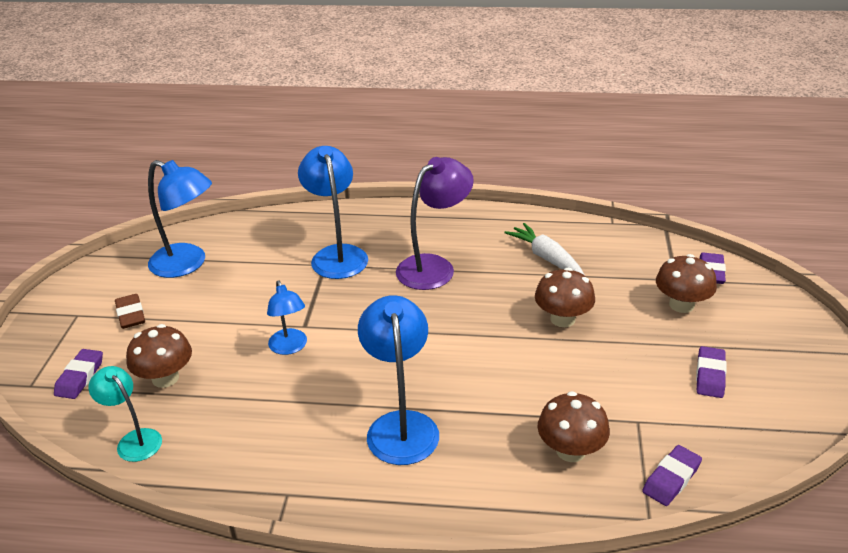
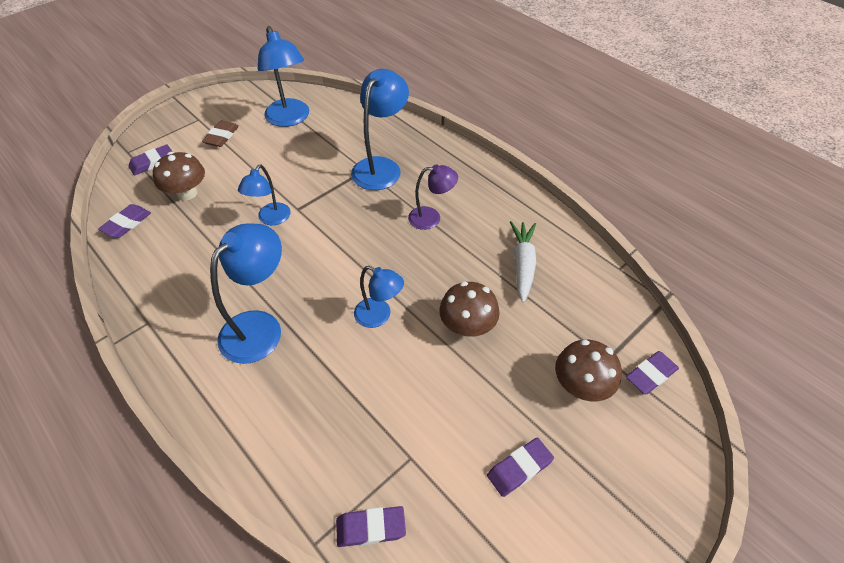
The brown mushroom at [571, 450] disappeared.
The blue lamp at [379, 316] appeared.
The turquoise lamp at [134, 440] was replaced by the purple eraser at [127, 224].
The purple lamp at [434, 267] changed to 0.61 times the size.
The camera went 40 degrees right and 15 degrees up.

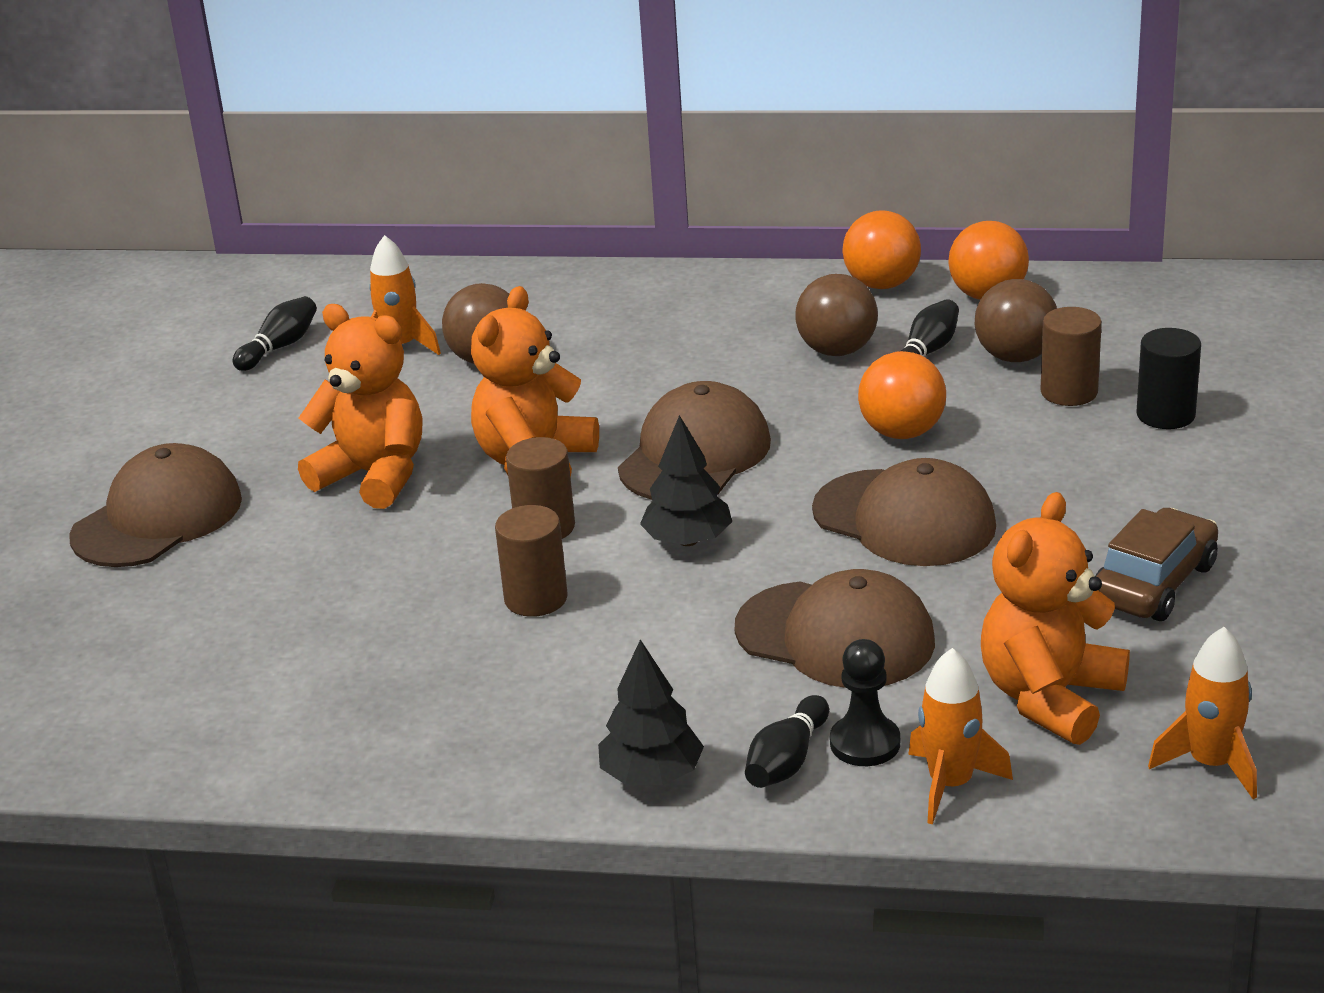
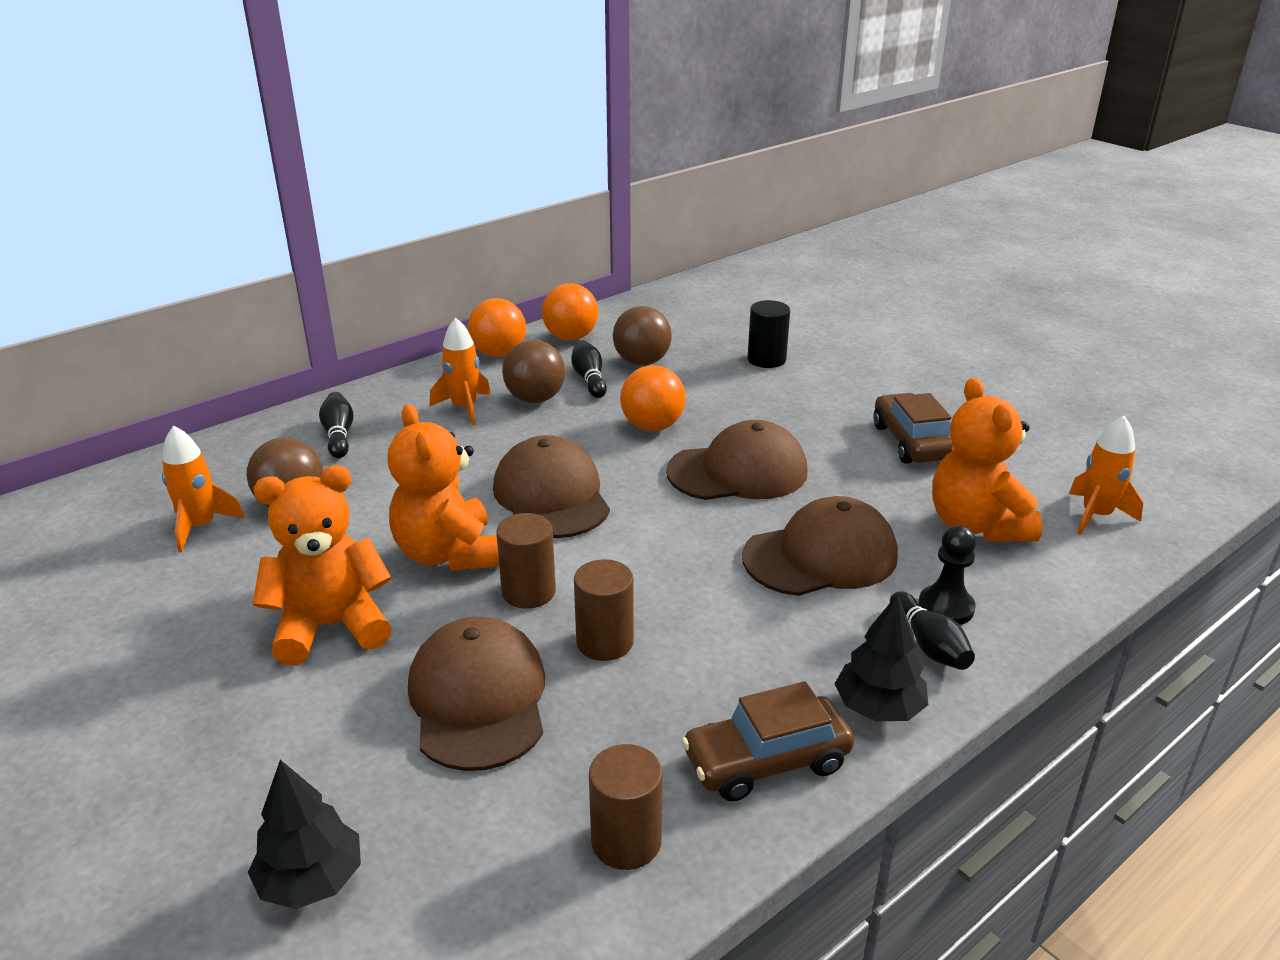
The brown car at [766, 761] appeared.
The brown cap moved from [158, 518] to [478, 699].
The black bowling pin moved from [279, 347] to [339, 435].
The black tree moved from [687, 540] to [311, 880].
The orange rocket moved from [950, 784] to [464, 408].
The brown cylinder moved from [1069, 392] to [626, 841].
The camera went 50 degrees left and 0 degrees up.

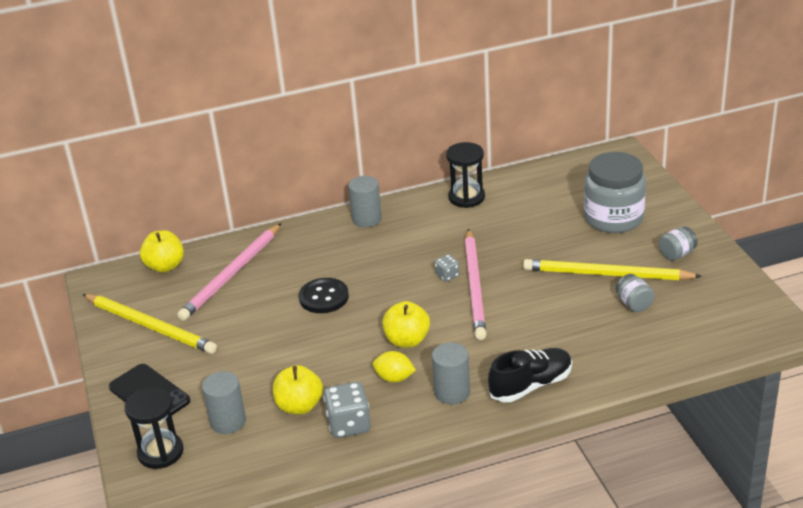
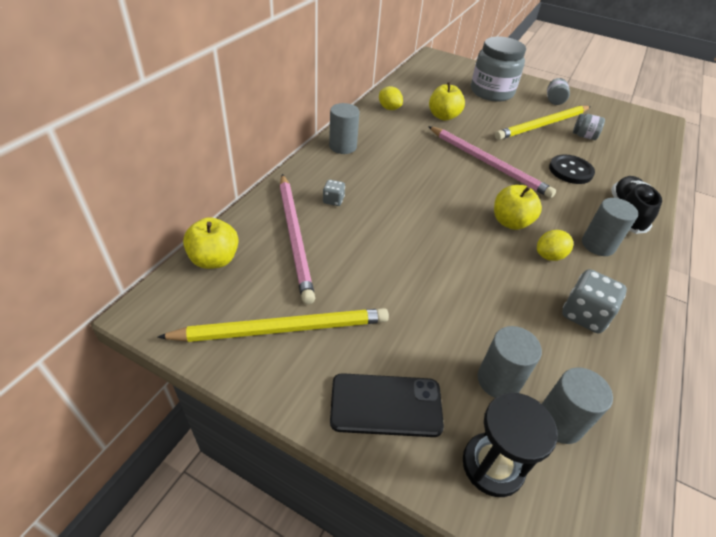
The grey cylinder at [559, 422] appeared.
The yellow apple moved from [299, 406] to [443, 116].
The black button moved from [324, 297] to [570, 171].
The grey dice moved from [447, 275] to [333, 200].
The black hourglass at [466, 197] was replaced by the yellow lemon at [389, 108].
The camera went 50 degrees left and 10 degrees up.

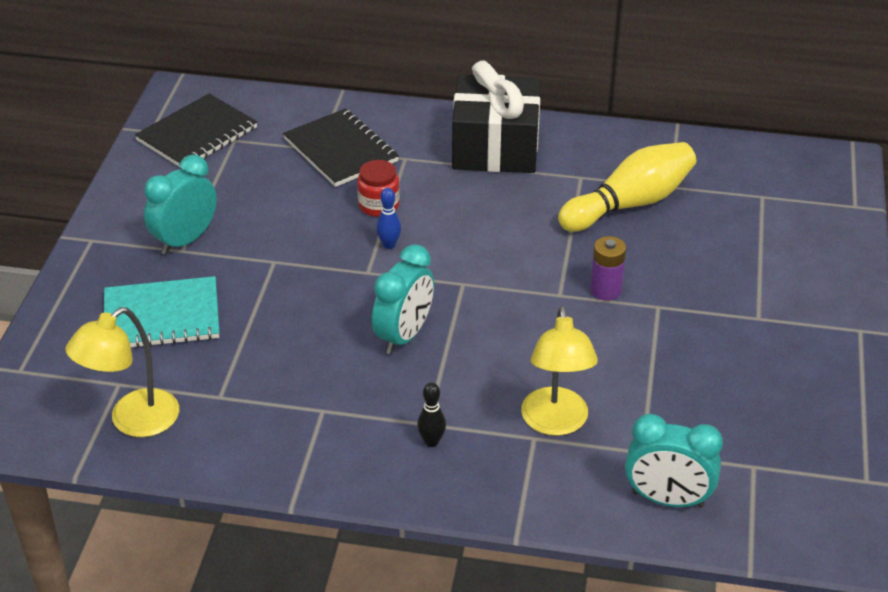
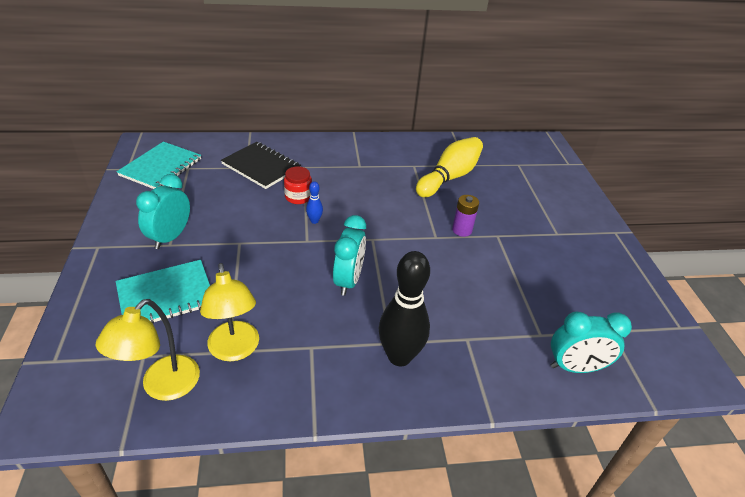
The black gift at [495, 147] disappeared.
The yellow lamp moved from [556, 423] to [235, 350].
The black notebook at [197, 134] became the turquoise notebook at [161, 167].
The black bowling pin at [431, 442] changed to 2.30 times the size.
The camera went 20 degrees left and 0 degrees up.

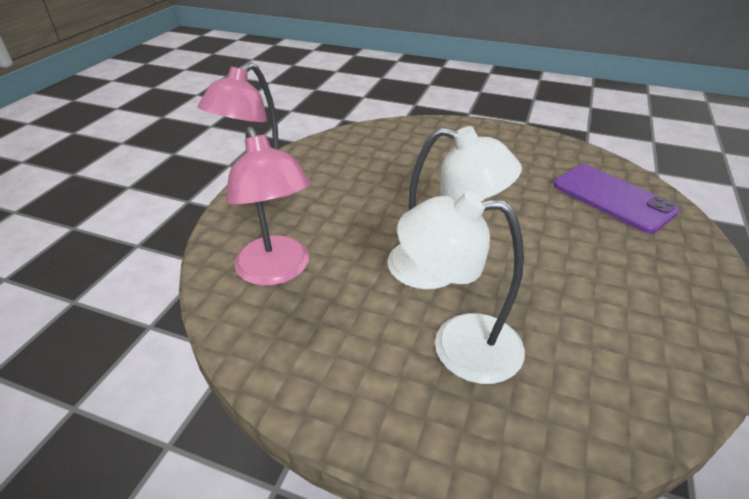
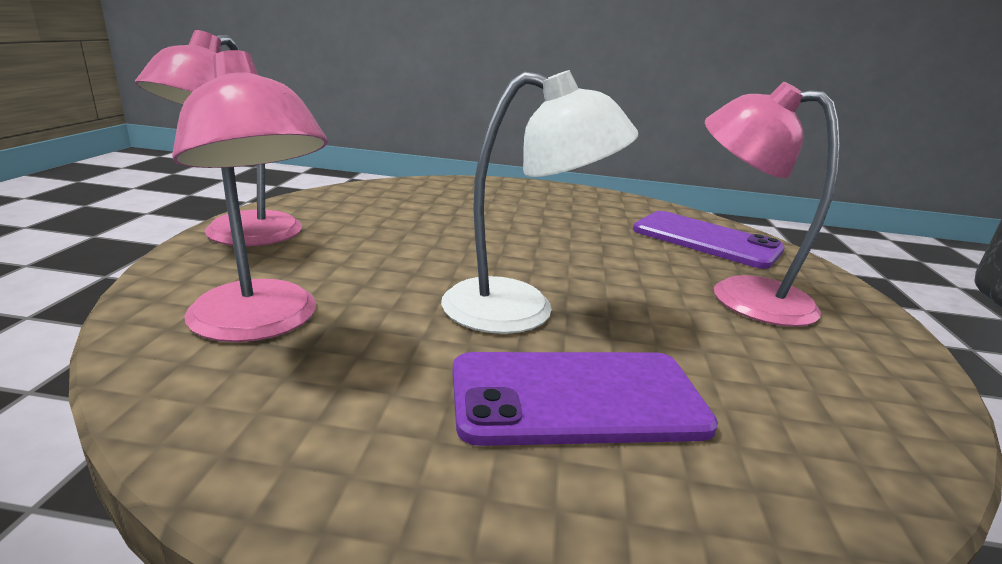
The pink lamp at [741, 295] appeared.
The white lamp at [458, 345] was replaced by the purple phone at [577, 398].
The camera went 15 degrees left and 15 degrees down.

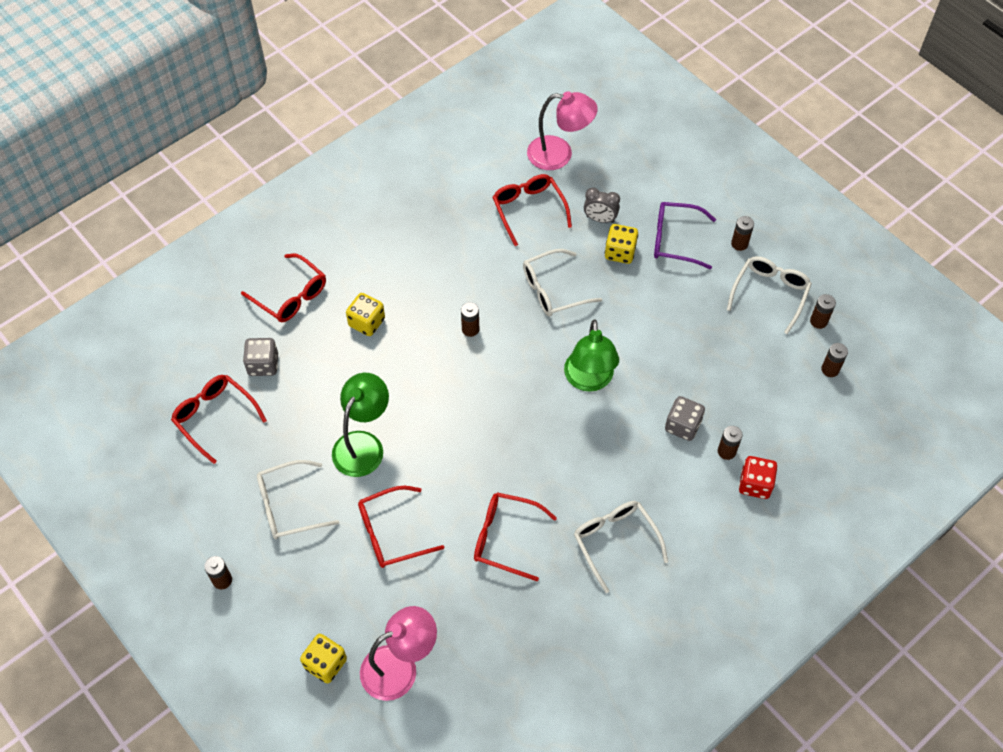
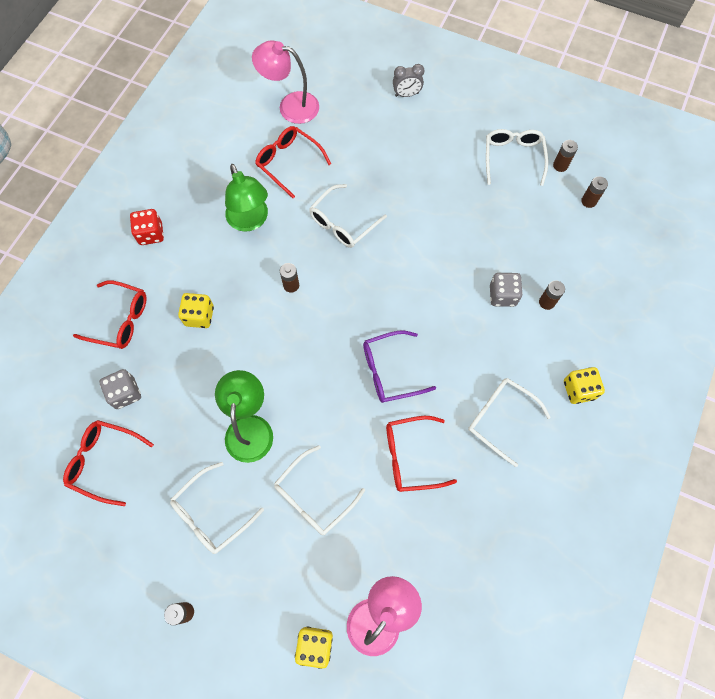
The brown battery at [739, 244] disappeared.
The green lamp moved from [589, 380] to [250, 221].
The grey clock moved from [600, 219] to [406, 94].
The yellow dice moved from [620, 252] to [578, 390].
The purple glasses moved from [675, 240] to [390, 371].
The red dice moved from [755, 484] to [151, 234].
The red glasses at [391, 533] became the white glasses at [313, 497].
The pink lamp at [559, 154] turned 150 degrees counterclockwise.
The camera went 25 degrees left and 10 degrees up.

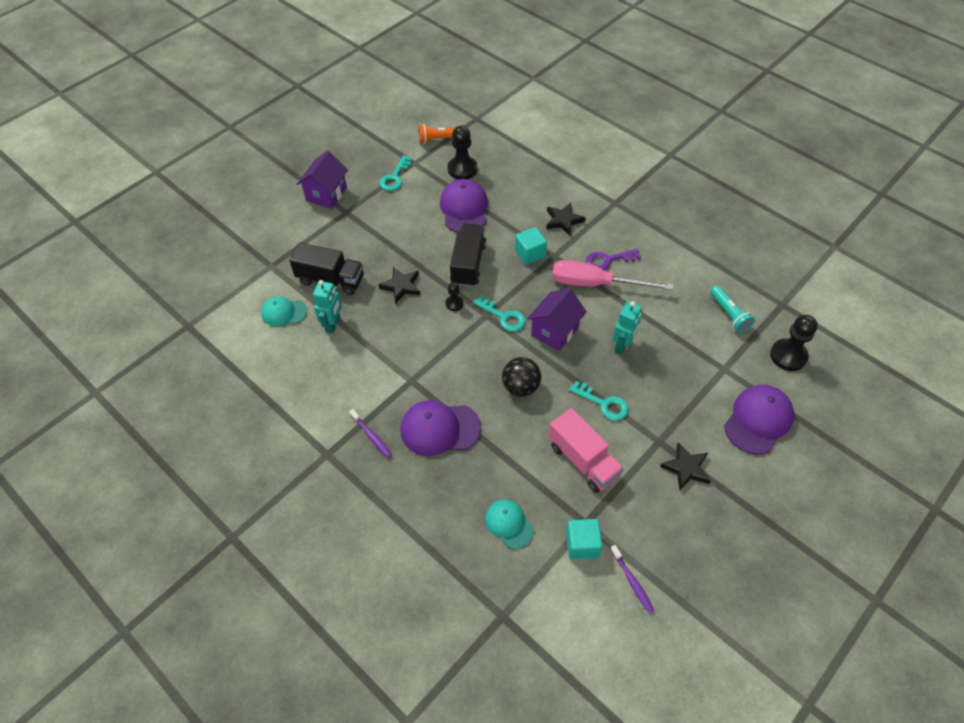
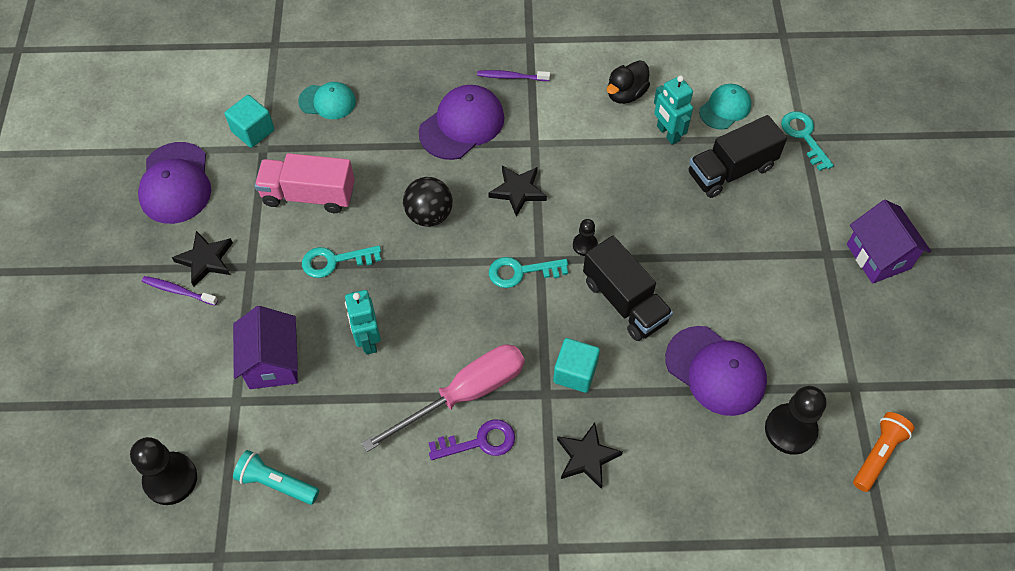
The black duck at [626, 94] appeared.
The black star moved from [401, 286] to [518, 191].
The turquoise key moved from [395, 177] to [804, 136].
The purple house moved from [555, 331] to [273, 362].
The purple toothbrush moved from [632, 581] to [178, 291].
The purple cap moved from [758, 420] to [175, 183].
The purple key at [608, 260] turned 45 degrees clockwise.
The camera went 135 degrees right and 5 degrees up.

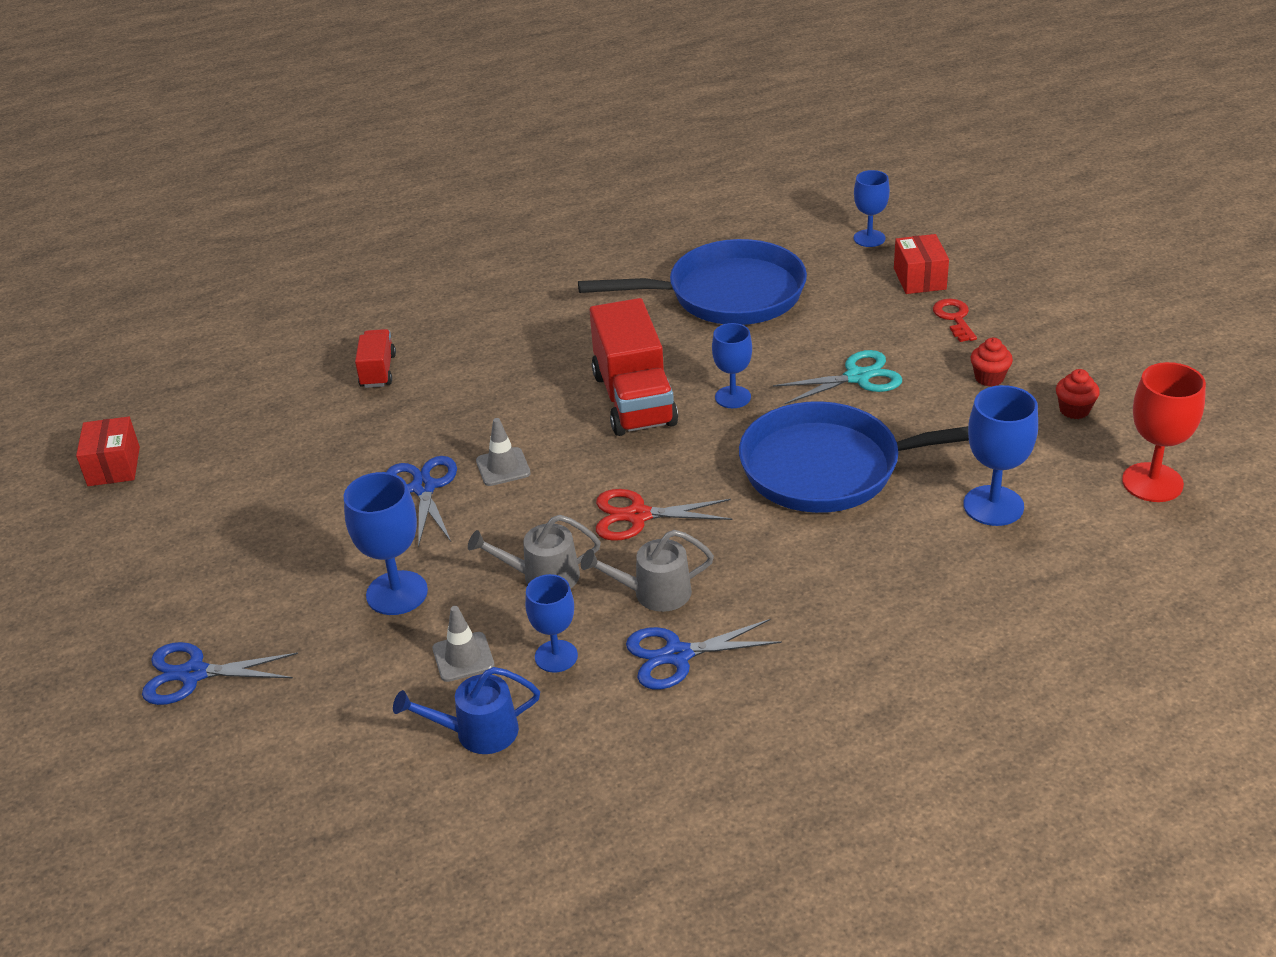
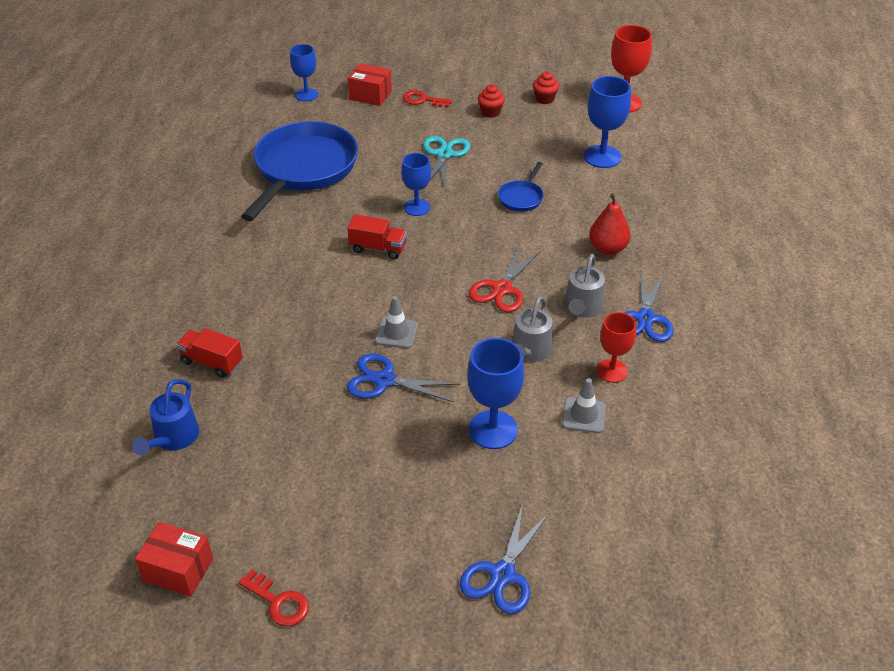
The red key at [278, 602] appeared.
The red pear at [607, 248] appeared.
The blue watering can moved from [477, 733] to [173, 439].
The blue goblet at [556, 656] became the red goblet at [612, 371].
The red truck at [634, 399] changed to 0.52 times the size.
The blue pan at [830, 468] changed to 0.43 times the size.
The camera went 65 degrees left and 5 degrees up.

